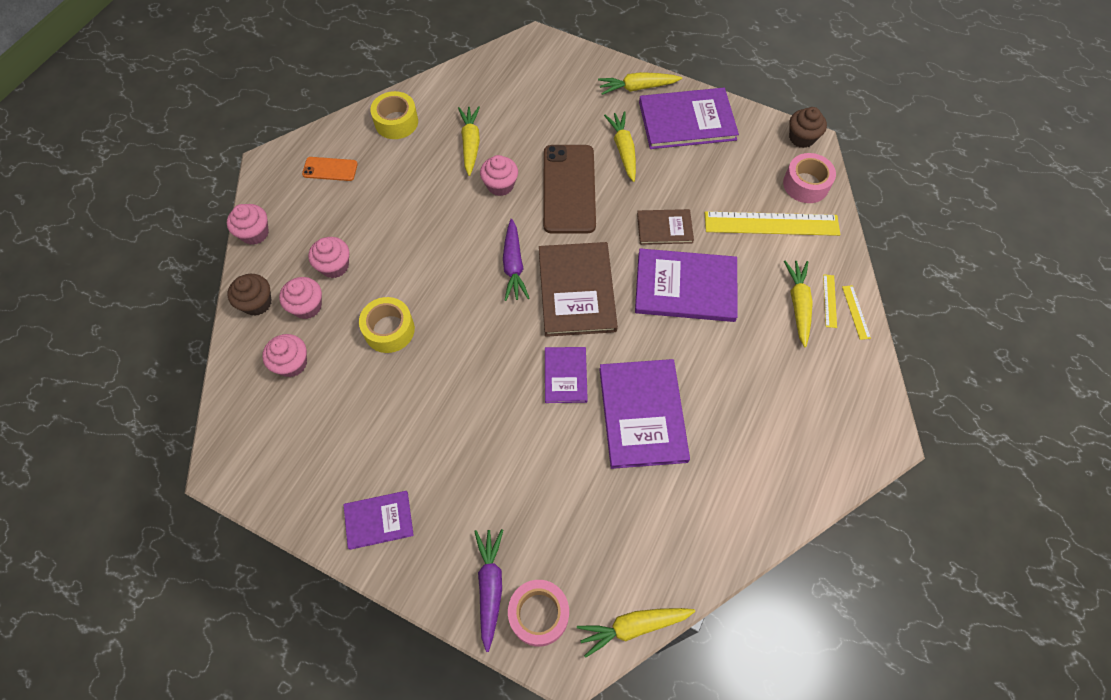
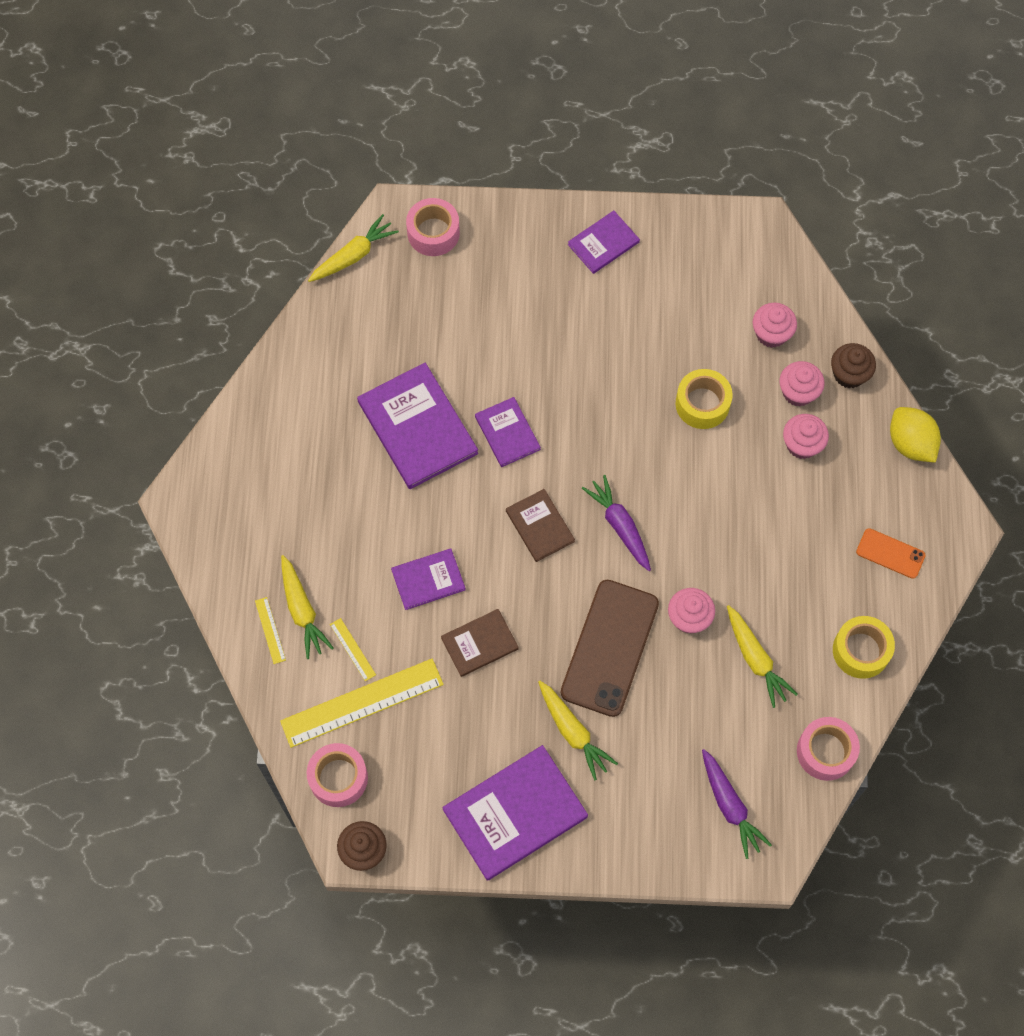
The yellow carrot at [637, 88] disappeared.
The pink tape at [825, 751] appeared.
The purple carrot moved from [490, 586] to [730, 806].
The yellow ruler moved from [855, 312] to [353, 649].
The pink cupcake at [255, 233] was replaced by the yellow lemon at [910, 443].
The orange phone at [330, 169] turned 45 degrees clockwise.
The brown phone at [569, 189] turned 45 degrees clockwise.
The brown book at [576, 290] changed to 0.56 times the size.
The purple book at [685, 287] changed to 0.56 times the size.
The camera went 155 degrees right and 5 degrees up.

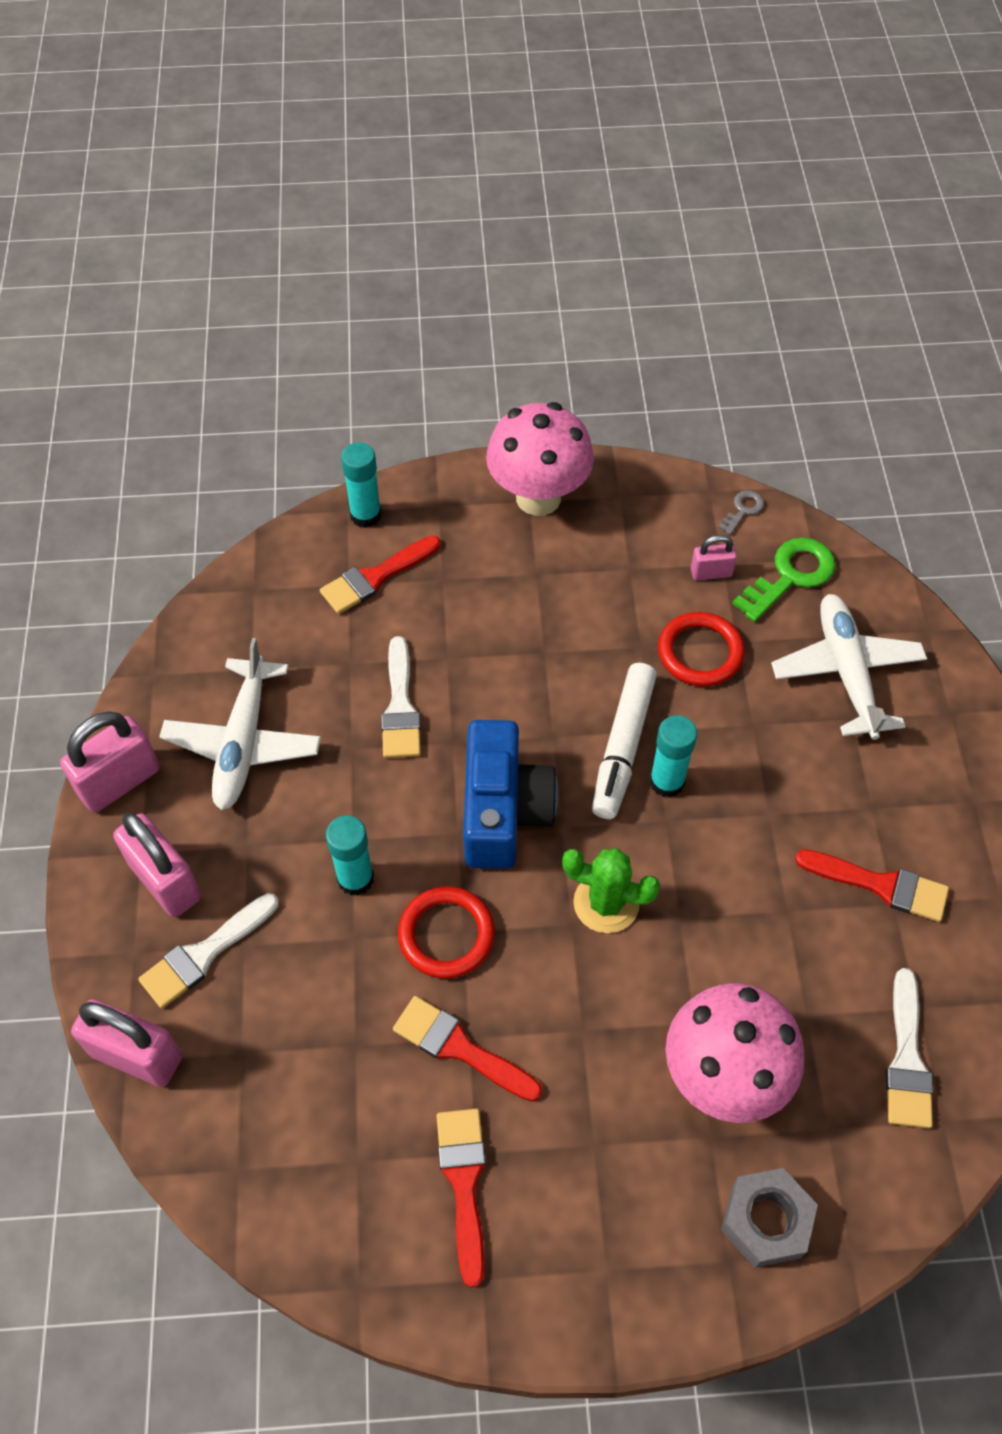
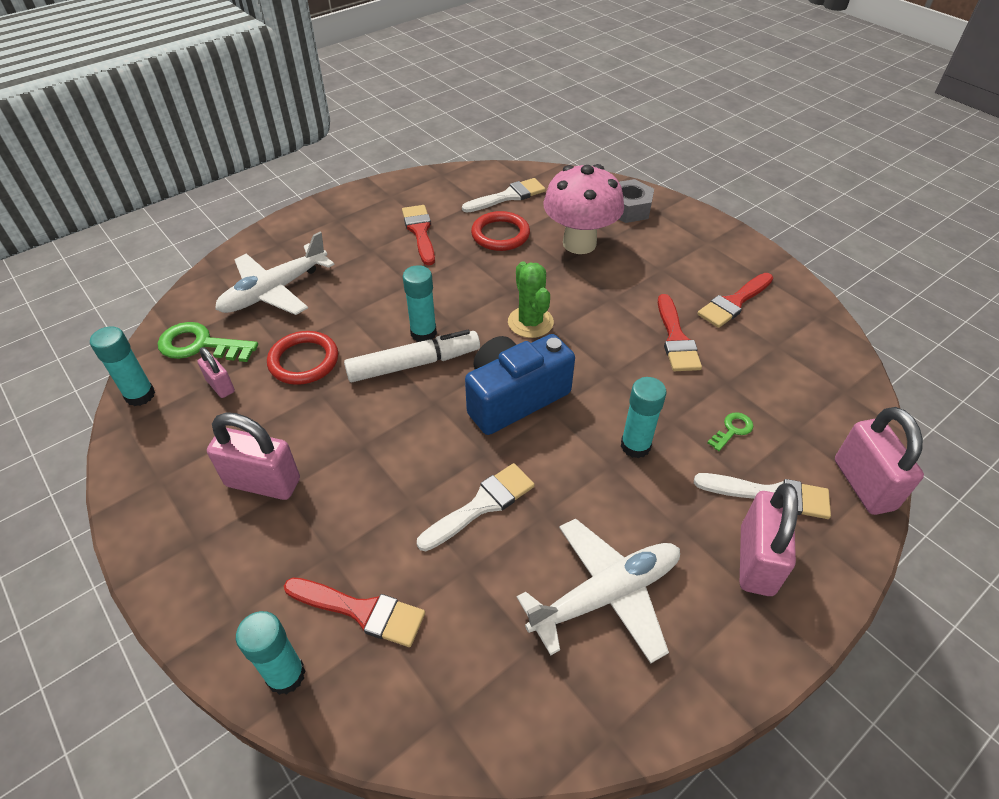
The pink mushroom at [538, 498] disappeared.
The green key at [732, 430] appeared.
The pink padlock moved from [119, 781] to [263, 482].
The red ring moved from [446, 934] to [500, 234].
The grey key at [743, 510] was replaced by the turquoise glue stick at [140, 395].
The camera went 125 degrees left and 10 degrees down.

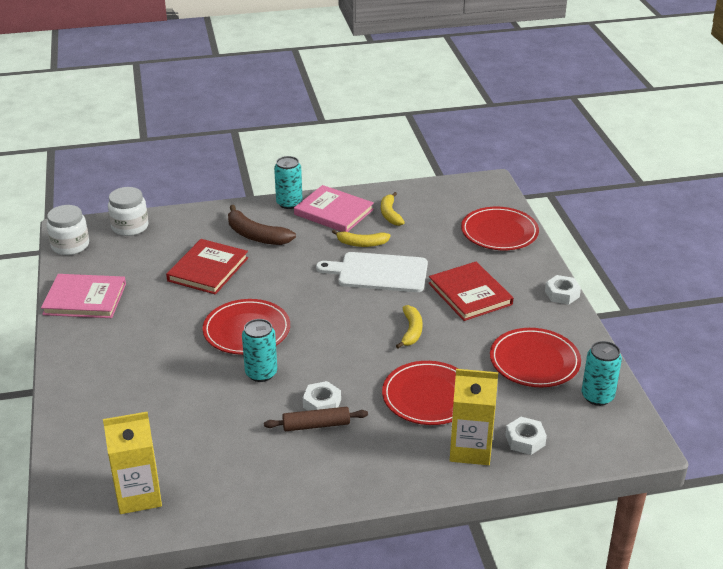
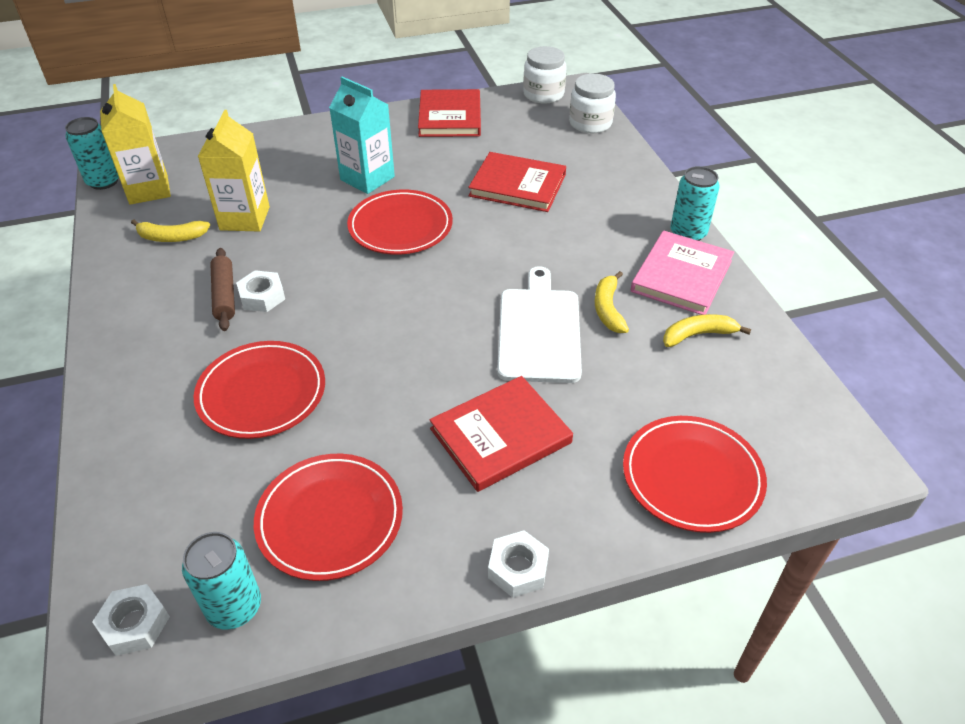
The brown banana at [256, 235] disappeared.
The turquoise carton at [367, 178] appeared.
The turquoise can moved from [261, 373] to [103, 181].
The yellow banana moved from [411, 331] to [171, 237].
The yellow carton moved from [470, 449] to [245, 218].
The white nut moved from [525, 440] to [135, 624].
The pink book at [85, 299] became the red book at [450, 117].
The camera went 85 degrees right and 10 degrees up.

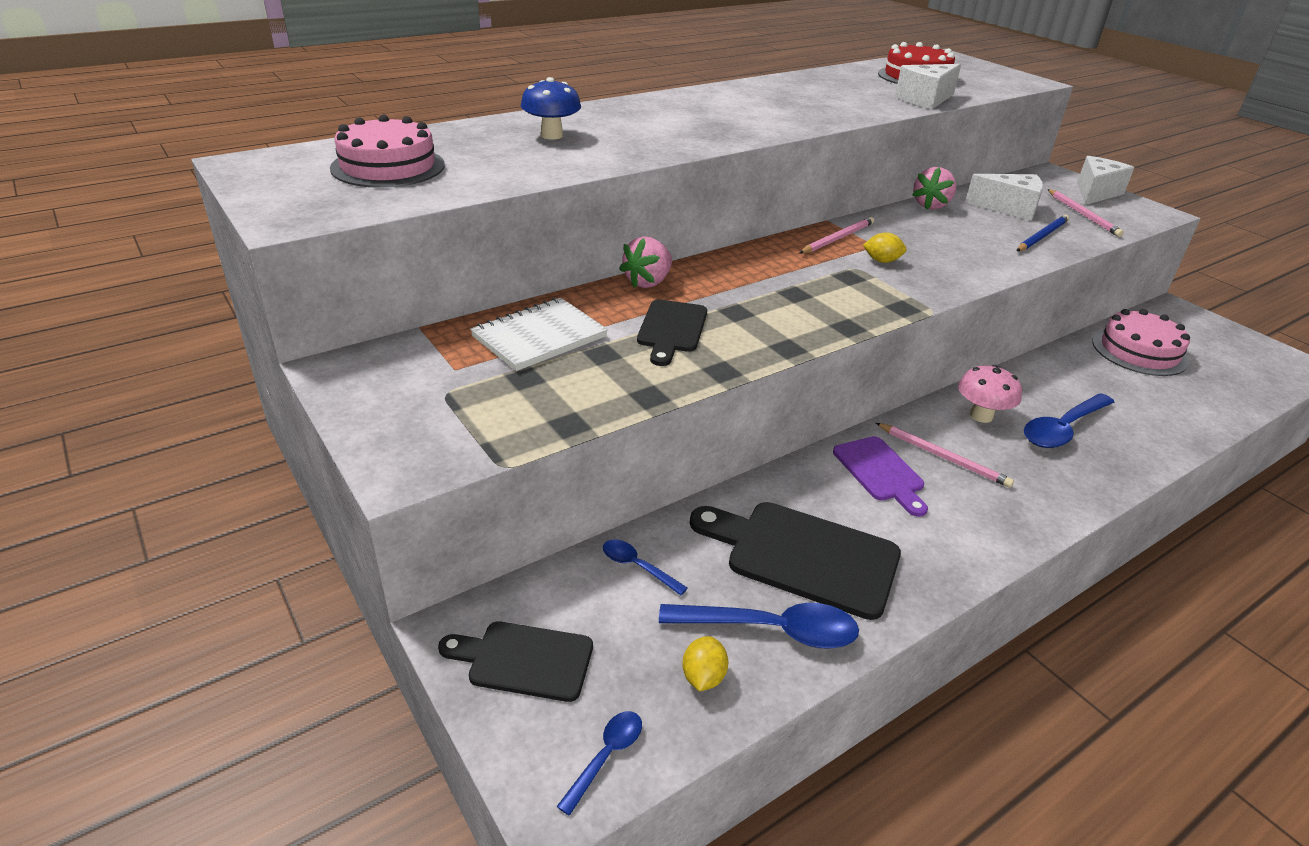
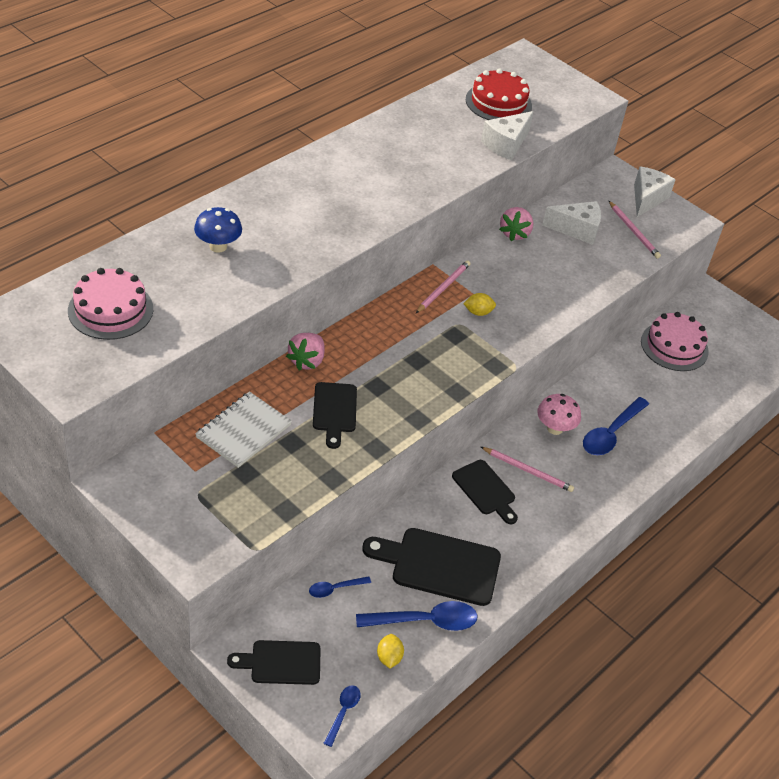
The blue pencil at [1042, 236] disappeared.
The purple cutting board at [880, 472] became the black cutting board at [485, 490].
The blue spoon at [638, 567] turned 45 degrees counterclockwise.
The camera went 15 degrees left and 10 degrees up.

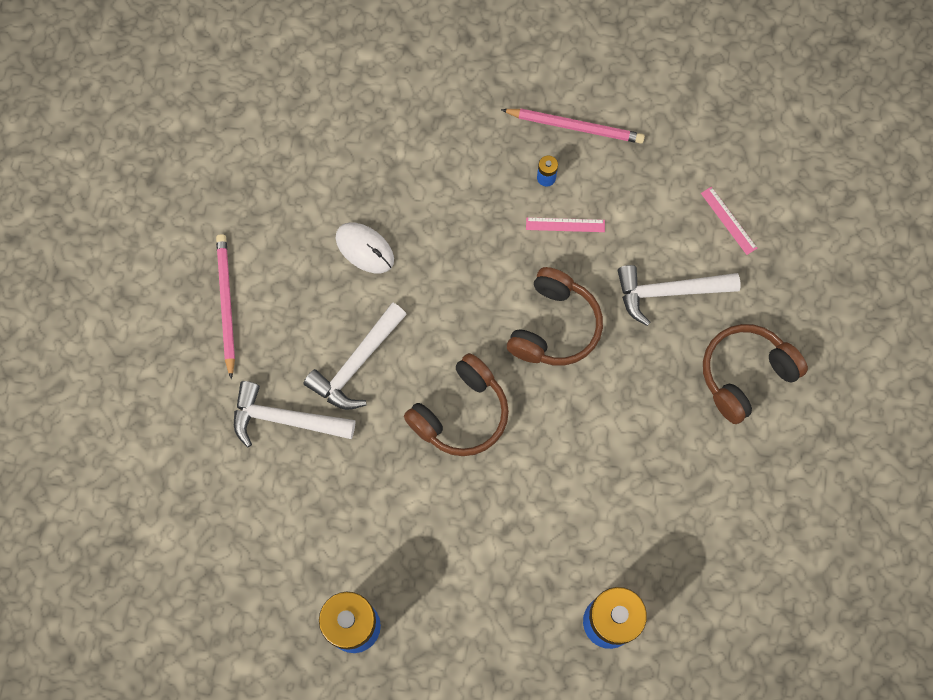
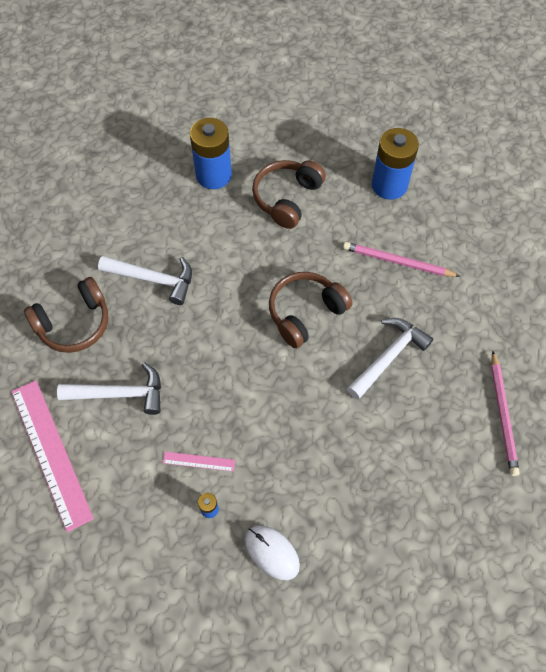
The white hammer moved from [285, 419] to [153, 279].
The white mouse moved from [365, 249] to [272, 552].
The pink pencil moved from [575, 127] to [397, 262].
The brown headphones moved from [554, 326] to [287, 198].
The pink ruler at [728, 220] changed to 2.27 times the size.
The camera went 175 degrees left and 10 degrees down.

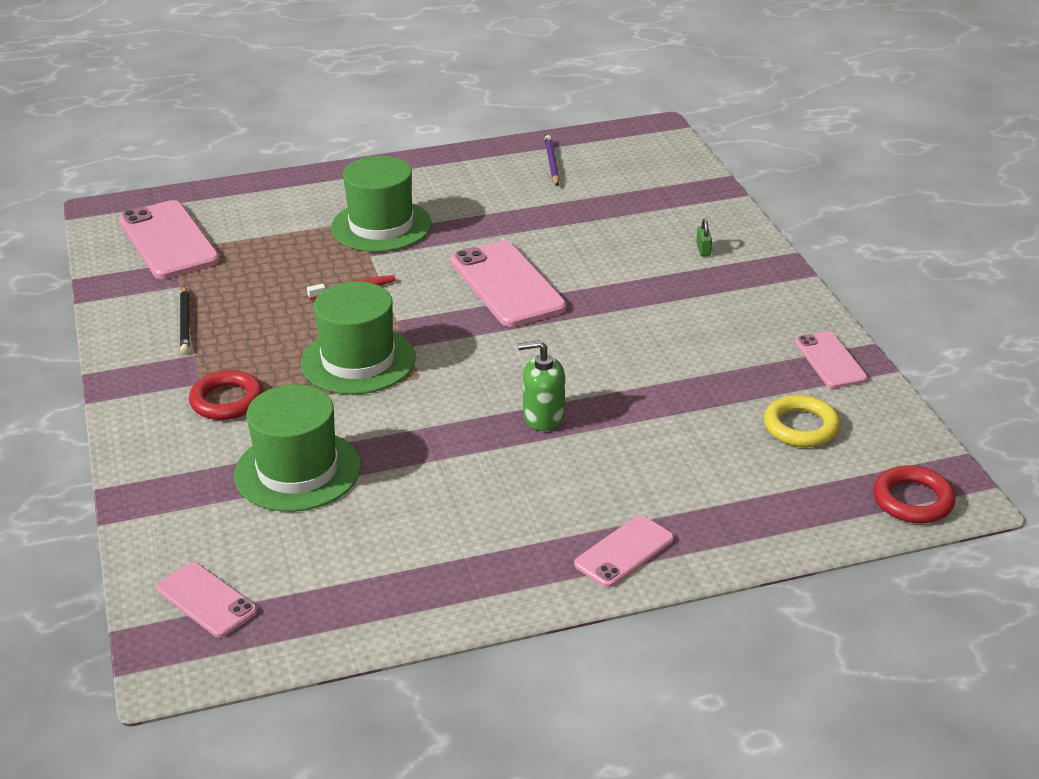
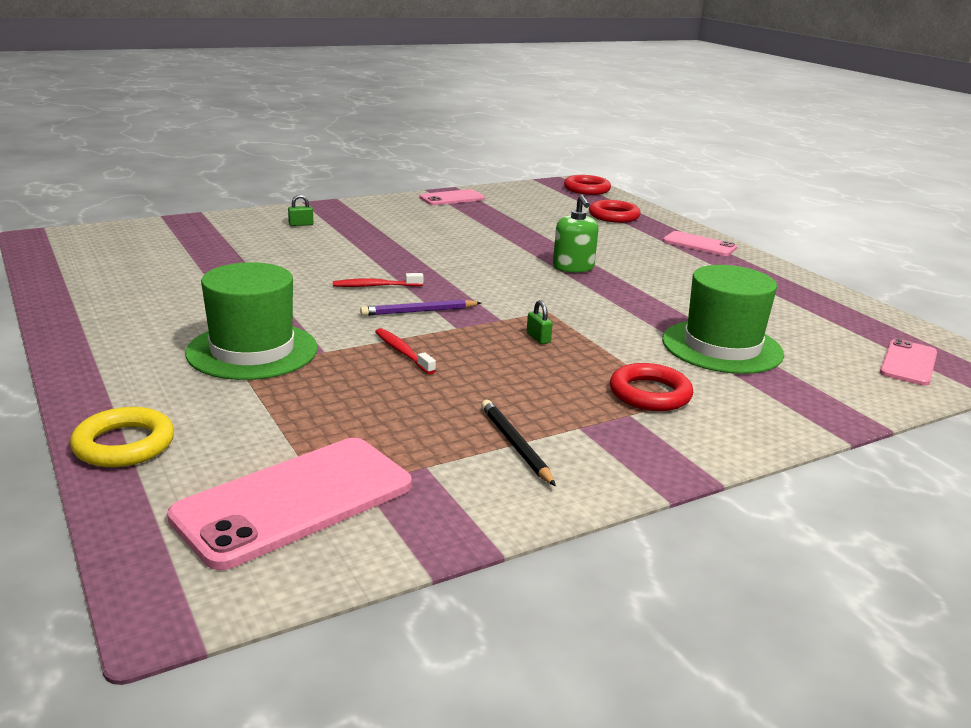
The red ring at [614, 216] appeared.
The purple pencil moved from [552, 163] to [419, 311].
The yellow ring moved from [801, 427] to [124, 444].
The green hat at [358, 360] was replaced by the green padlock at [538, 338].
The pink phone at [507, 284] was replaced by the red toothbrush at [375, 286].
The black pencil at [185, 322] turned 90 degrees counterclockwise.
The camera went 105 degrees left and 10 degrees down.

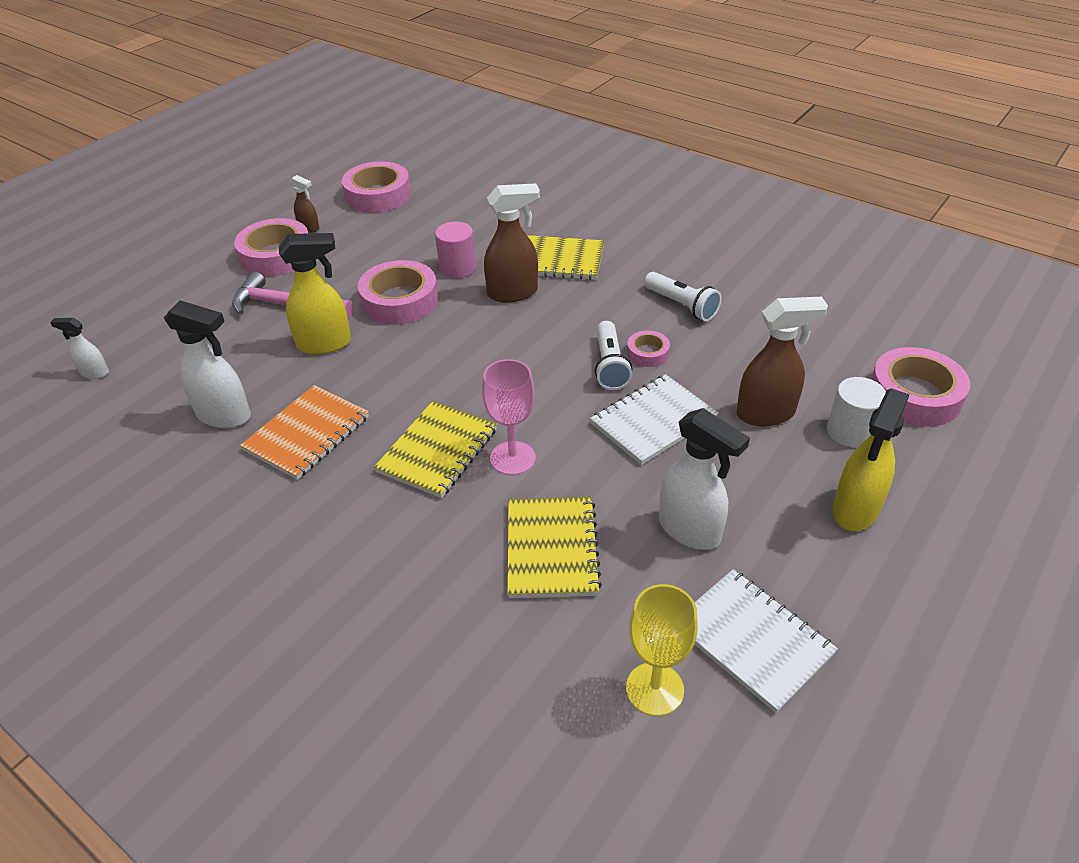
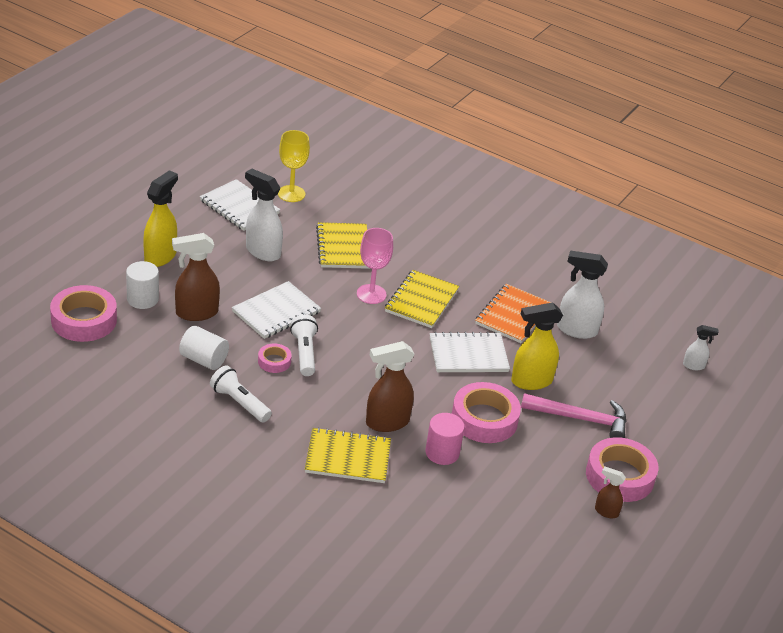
The pink tape at [378, 195] disappeared.
The white cylinder at [204, 360] appeared.
The white notebook at [468, 355] appeared.
The camera went 170 degrees right and 5 degrees down.

